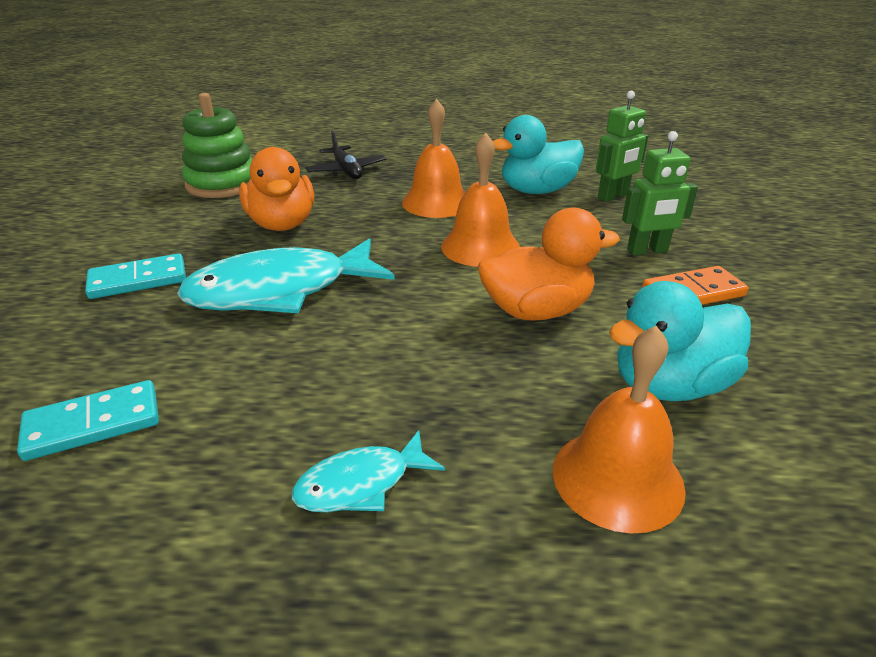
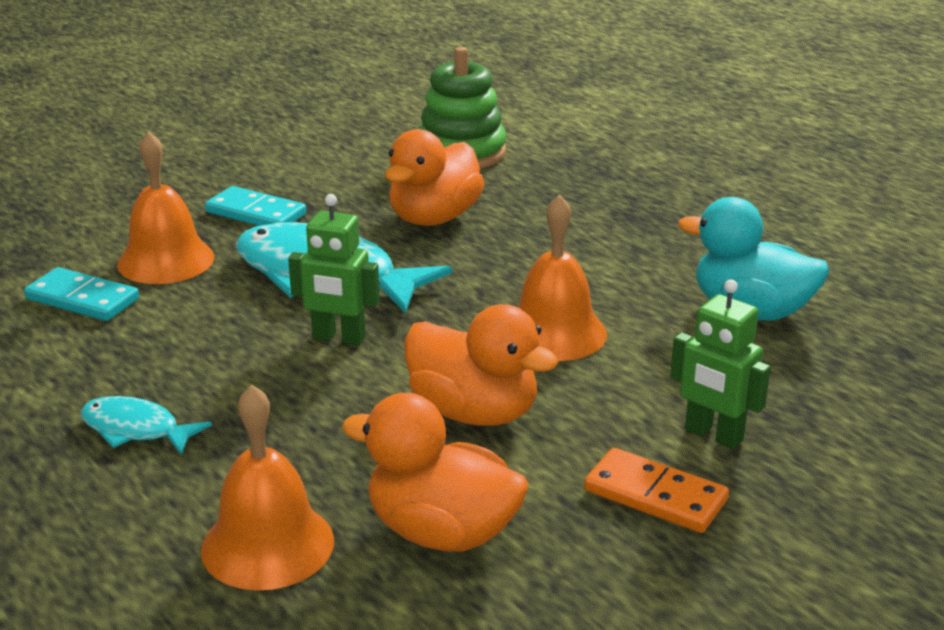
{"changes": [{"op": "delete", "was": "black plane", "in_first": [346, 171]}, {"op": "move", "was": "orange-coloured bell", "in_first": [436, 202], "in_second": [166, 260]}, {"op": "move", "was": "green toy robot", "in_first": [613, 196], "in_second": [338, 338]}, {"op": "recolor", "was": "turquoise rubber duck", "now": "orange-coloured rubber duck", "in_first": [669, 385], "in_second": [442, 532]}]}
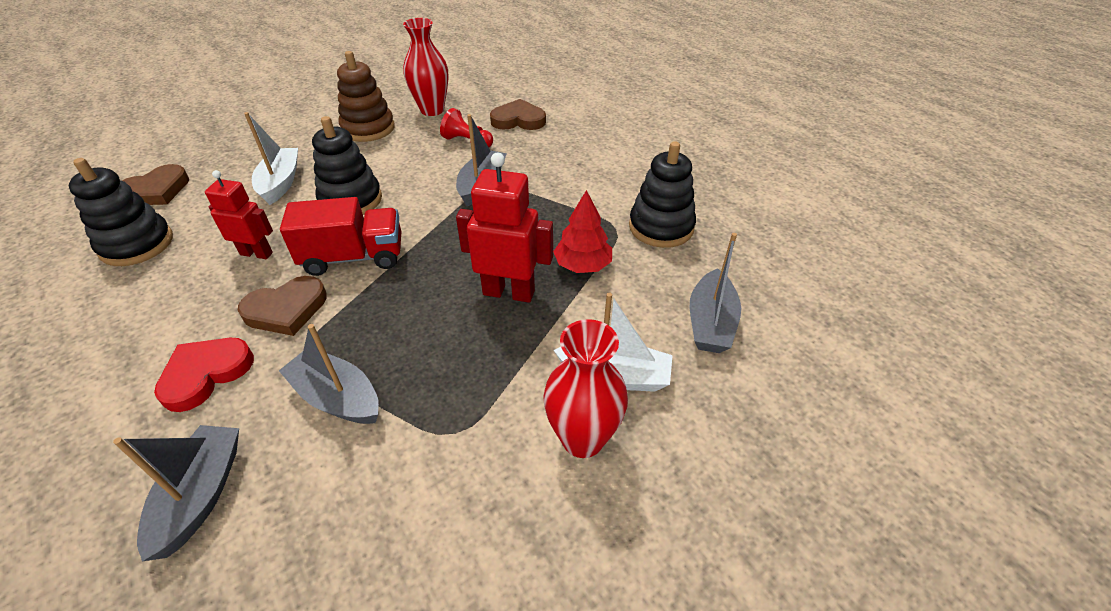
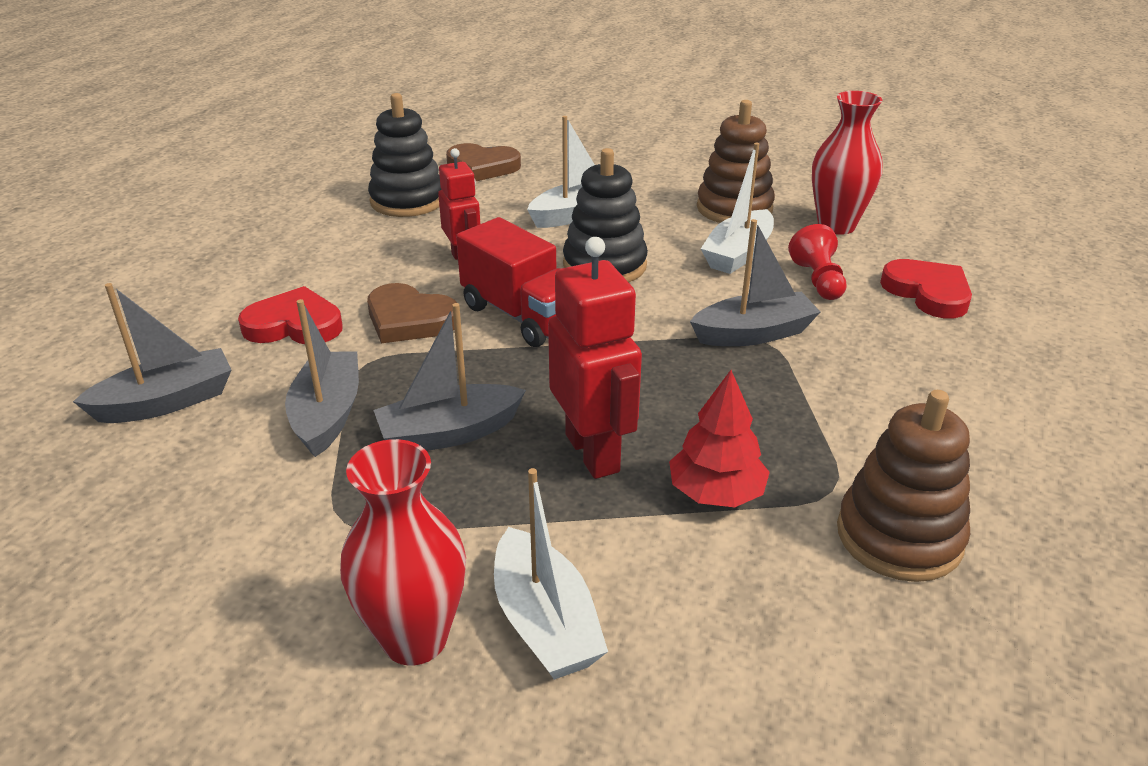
{"changes": [{"op": "recolor", "was": "brown love heart", "now": "red love heart", "in_first": [518, 120], "in_second": [928, 293]}, {"op": "recolor", "was": "black ring stacker", "now": "brown ring stacker", "in_first": [661, 227], "in_second": [899, 536]}, {"op": "move", "was": "grey toy boat", "in_first": [710, 323], "in_second": [449, 433]}, {"op": "insert", "now": "pure white toy boat", "in_second": [738, 254]}]}
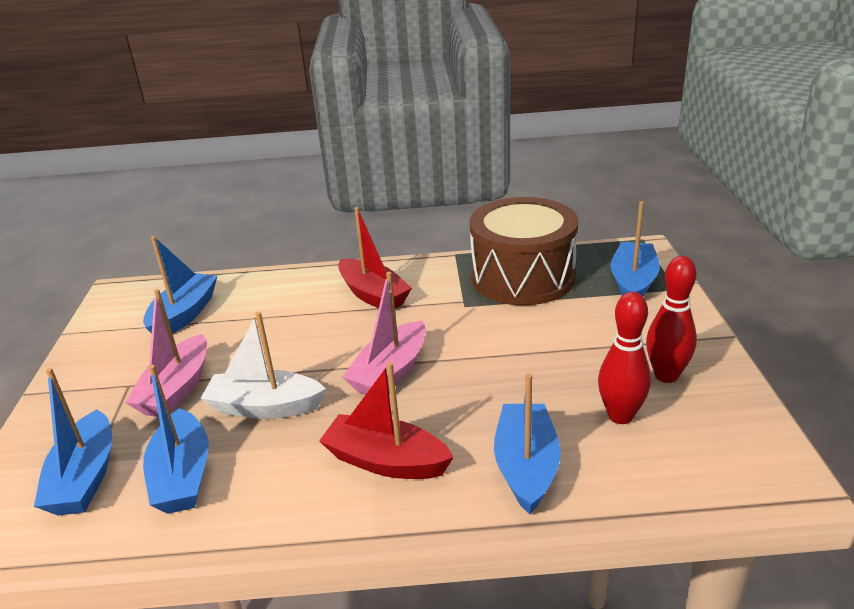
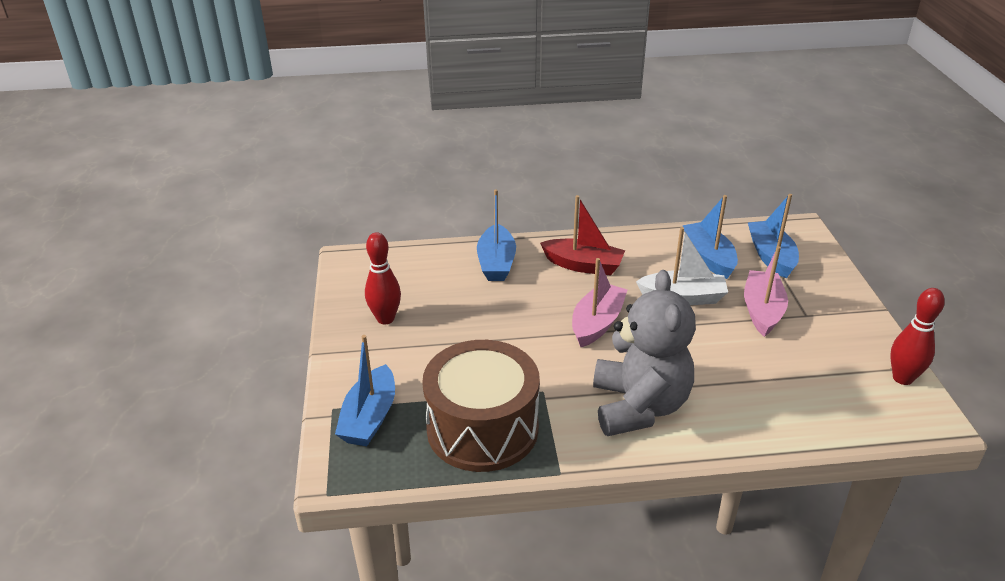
{"changes": [{"op": "delete", "was": "cobalt toy boat", "in_first": [184, 314]}, {"op": "replace", "was": "red toy boat", "now": "grey stuffed bear", "in_first": [373, 295], "in_second": [639, 406]}, {"op": "move", "was": "red skittle", "in_first": [620, 416], "in_second": [902, 378]}]}
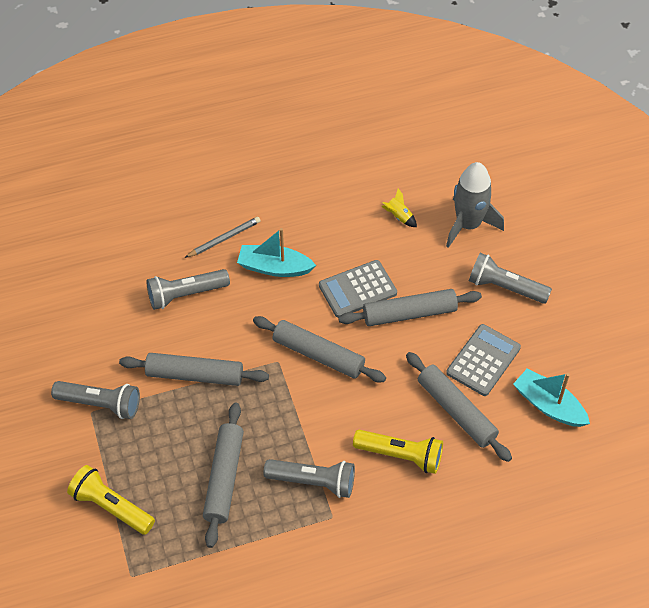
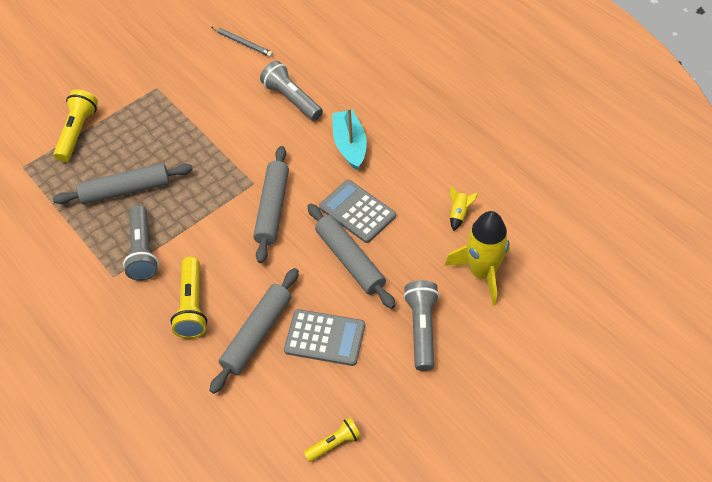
{"changes": [{"op": "delete", "was": "grey flashlight", "in_first": [100, 404]}, {"op": "delete", "was": "grey pastry roller", "in_first": [195, 375]}, {"op": "move", "was": "grey pencil", "in_first": [224, 239], "in_second": [242, 43]}, {"op": "recolor", "was": "grey toy rocket", "now": "golden toy rocket", "in_first": [468, 225], "in_second": [482, 272]}, {"op": "delete", "was": "turquoise toy boat", "in_first": [548, 405]}, {"op": "insert", "now": "golden flashlight", "in_second": [334, 443]}]}
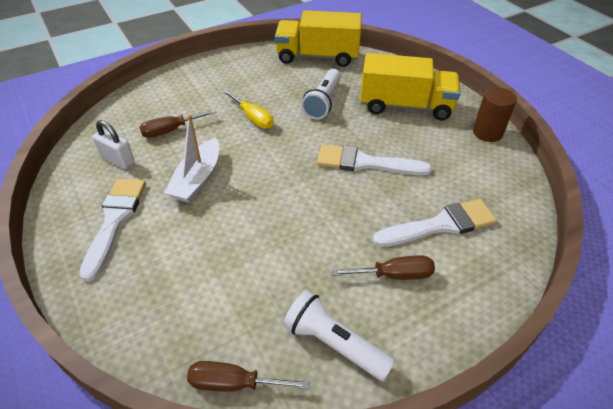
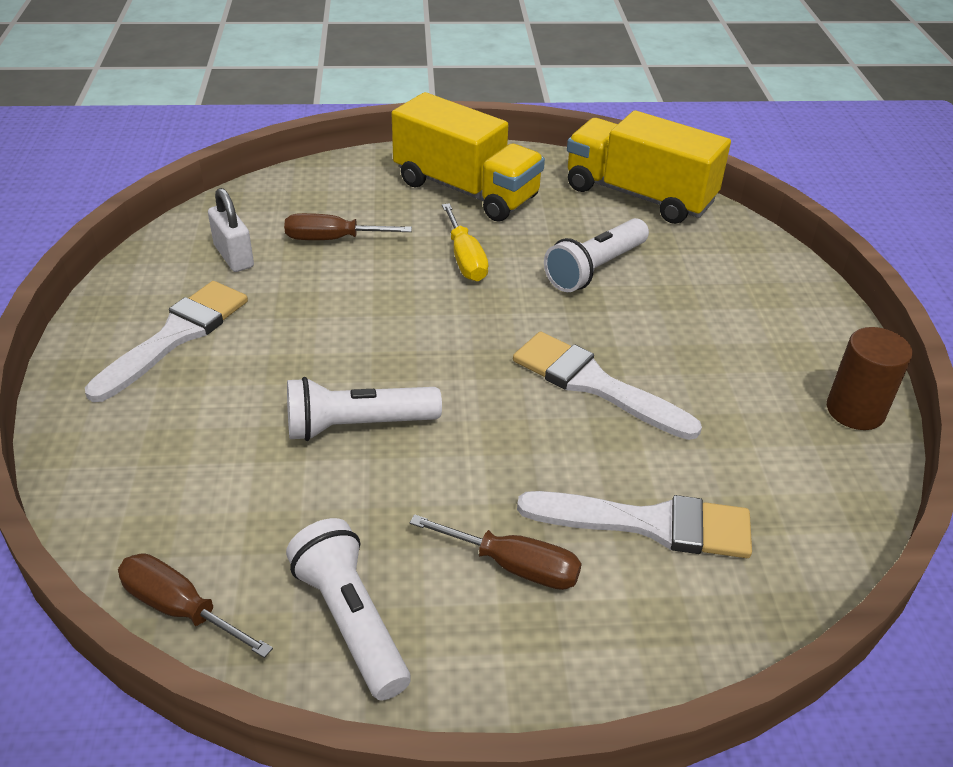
{"changes": [{"op": "delete", "was": "pure white toy boat", "in_first": [197, 179]}, {"op": "move", "was": "golden truck", "in_first": [405, 106], "in_second": [466, 190]}, {"op": "insert", "now": "pure white flashlight", "in_second": [357, 425]}]}
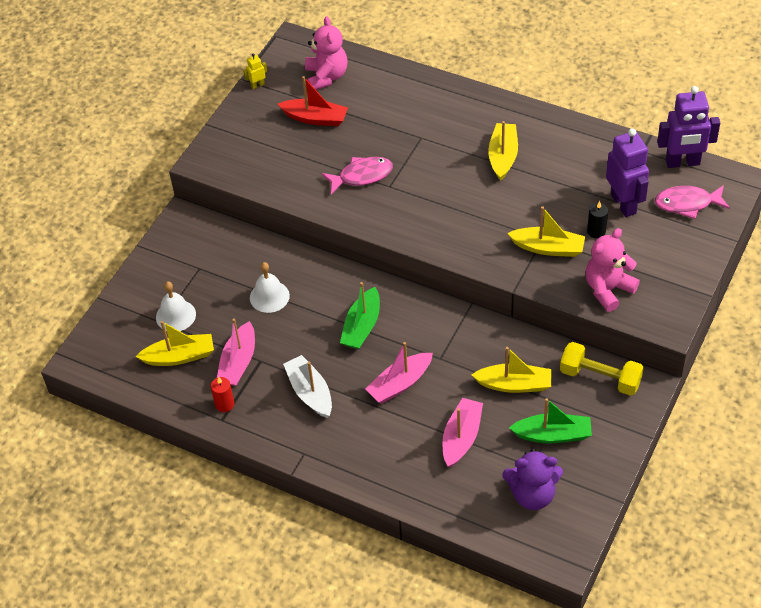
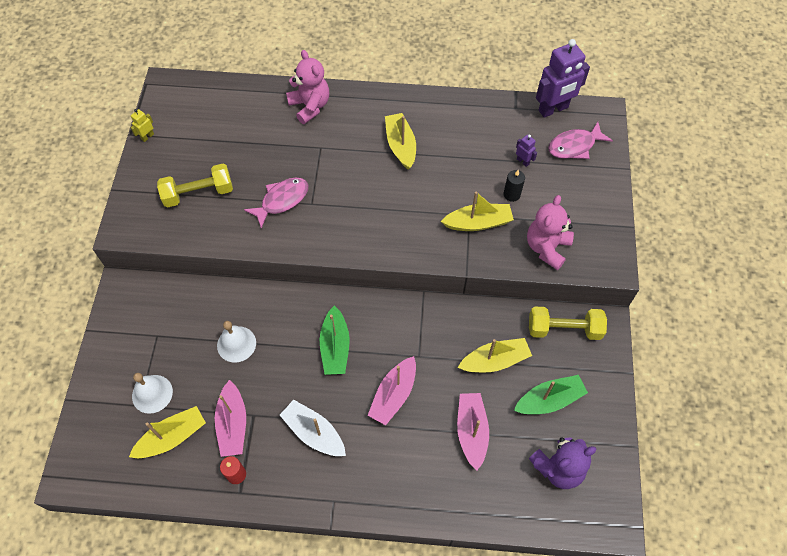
{"changes": [{"op": "delete", "was": "red toy boat", "in_first": [315, 118]}, {"op": "move", "was": "pink stuffed bear", "in_first": [326, 76], "in_second": [310, 106]}, {"op": "resize", "was": "royal purple toy robot", "in_first": [624, 204], "in_second": [523, 161], "ratio": 0.44}, {"op": "insert", "now": "golden free weight", "in_second": [198, 193]}]}
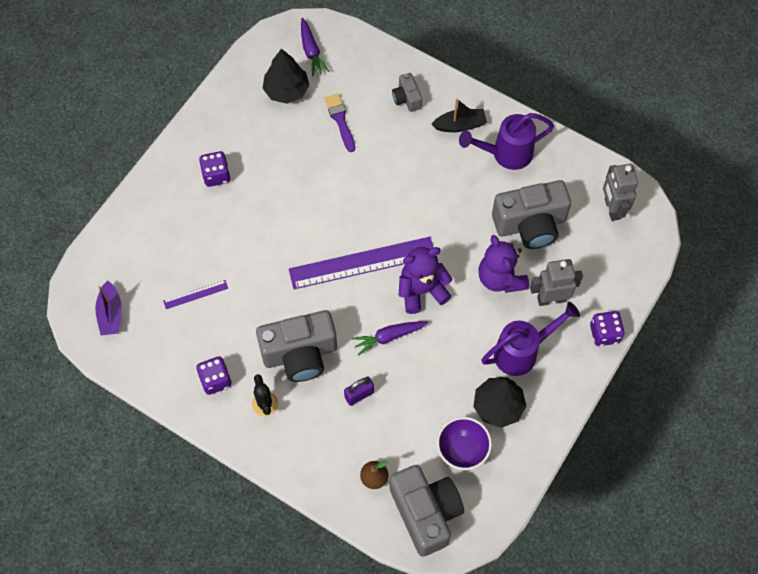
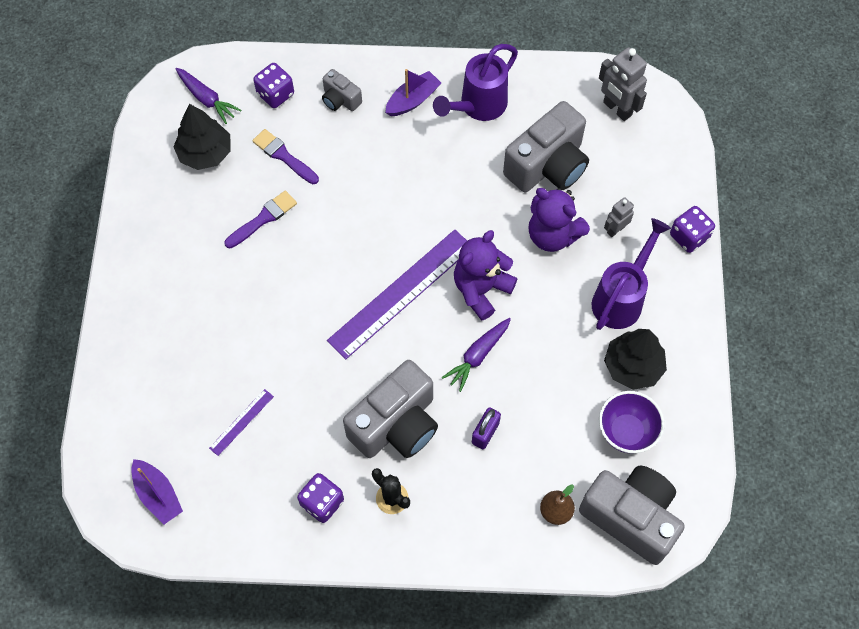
{"changes": [{"op": "move", "was": "royal purple die", "in_first": [216, 175], "in_second": [275, 94]}, {"op": "recolor", "was": "black toy boat", "now": "royal purple toy boat", "in_first": [460, 125], "in_second": [413, 100]}, {"op": "resize", "was": "grey toy robot", "in_first": [551, 299], "in_second": [615, 229], "ratio": 0.59}, {"op": "insert", "now": "royal purple brush", "in_second": [263, 218]}]}
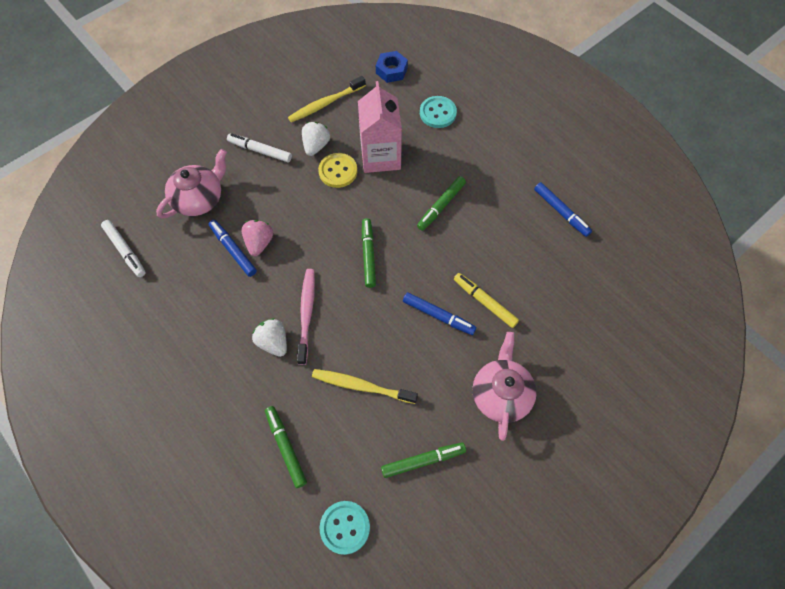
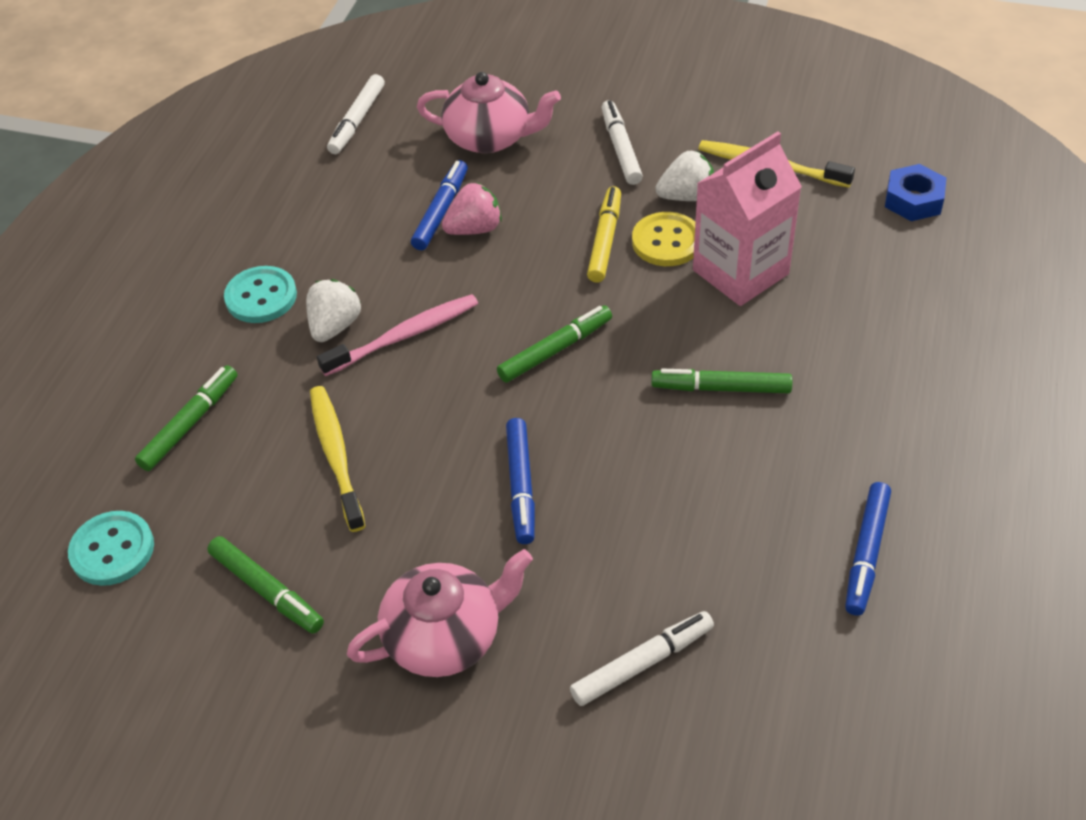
{"changes": [{"op": "move", "was": "turquoise sewing button", "in_first": [438, 113], "in_second": [261, 297]}, {"op": "move", "was": "golden marker pen", "in_first": [485, 302], "in_second": [604, 240]}, {"op": "insert", "now": "pure white marker pen", "in_second": [642, 663]}]}
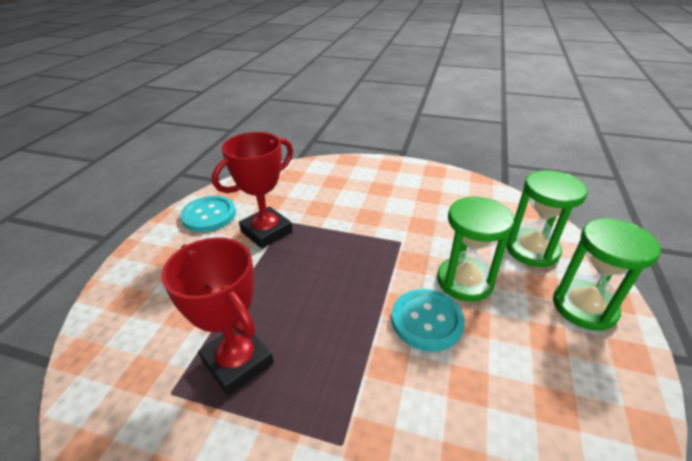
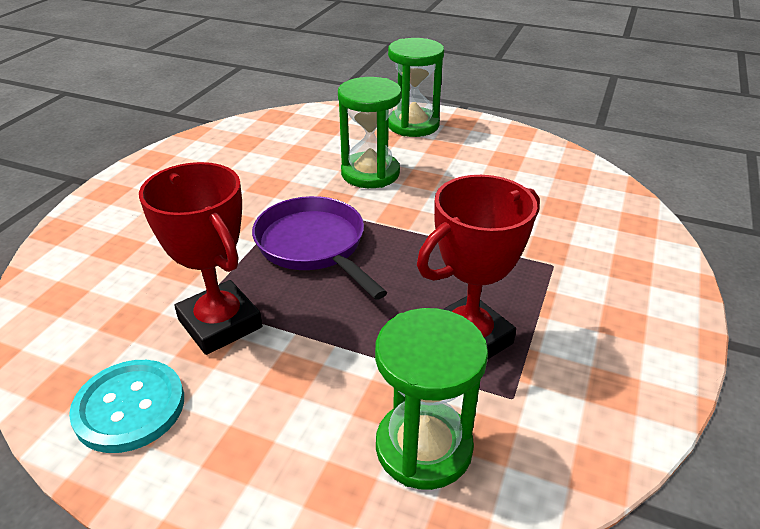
{"changes": [{"op": "delete", "was": "turquoise sewing button", "in_first": [427, 320]}, {"op": "move", "was": "green hourglass", "in_first": [532, 250], "in_second": [423, 447]}, {"op": "insert", "now": "royal purple pan", "in_second": [314, 246]}]}
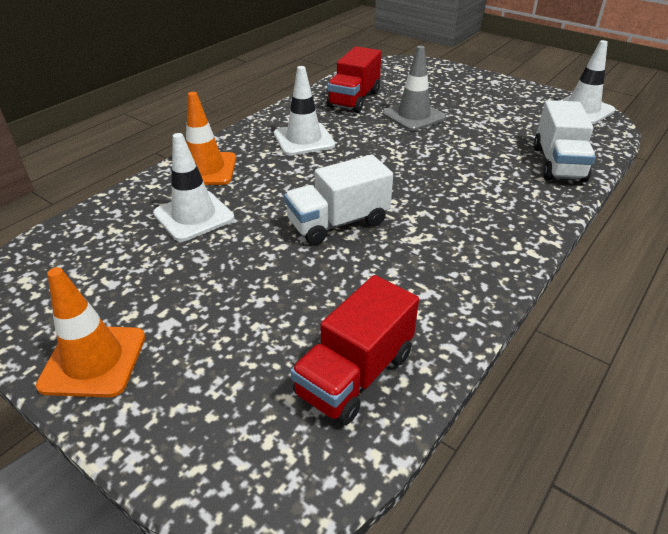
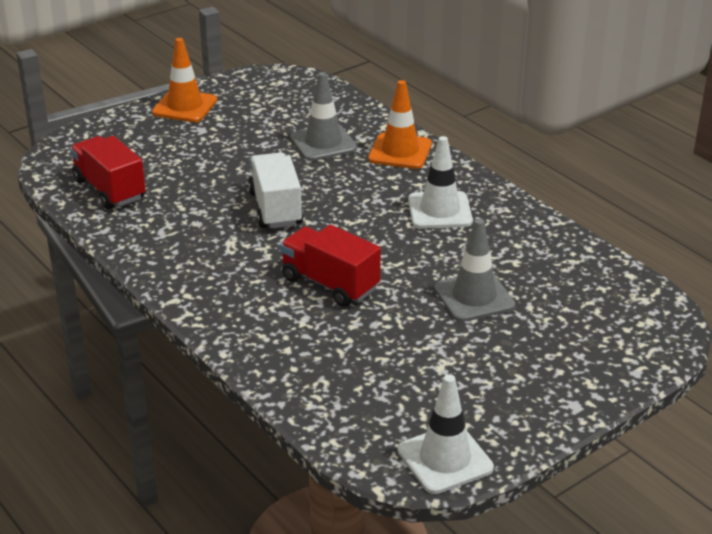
{"changes": [{"op": "recolor", "was": "pure white safety cone", "now": "grey safety cone", "in_first": [194, 216], "in_second": [323, 143]}, {"op": "move", "was": "red truck", "in_first": [354, 99], "in_second": [330, 284]}, {"op": "delete", "was": "pure white truck", "in_first": [558, 164]}]}
